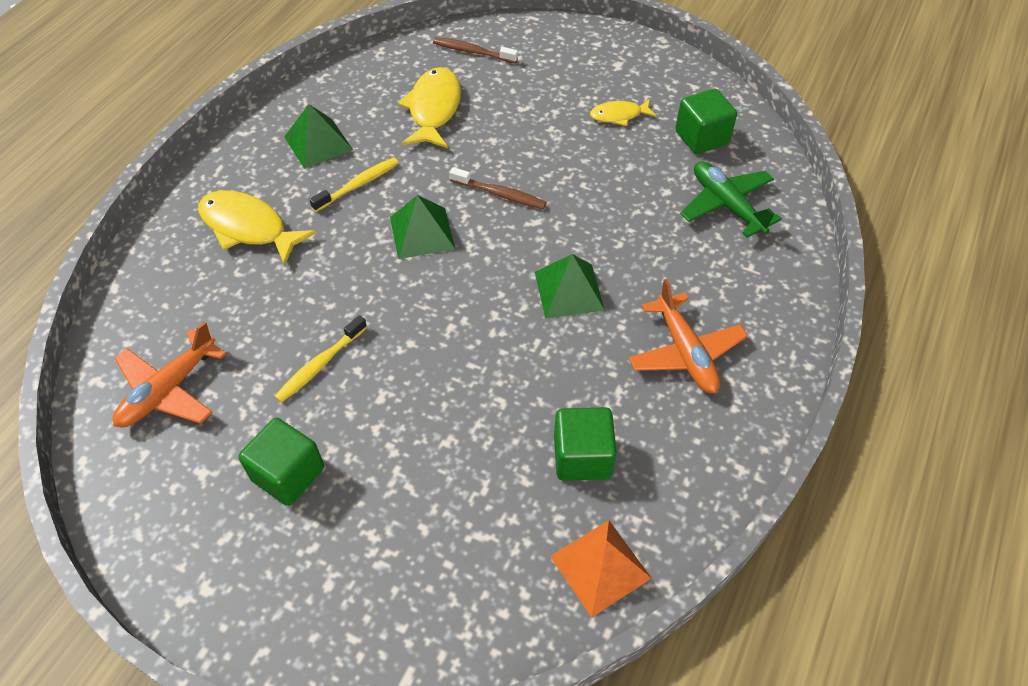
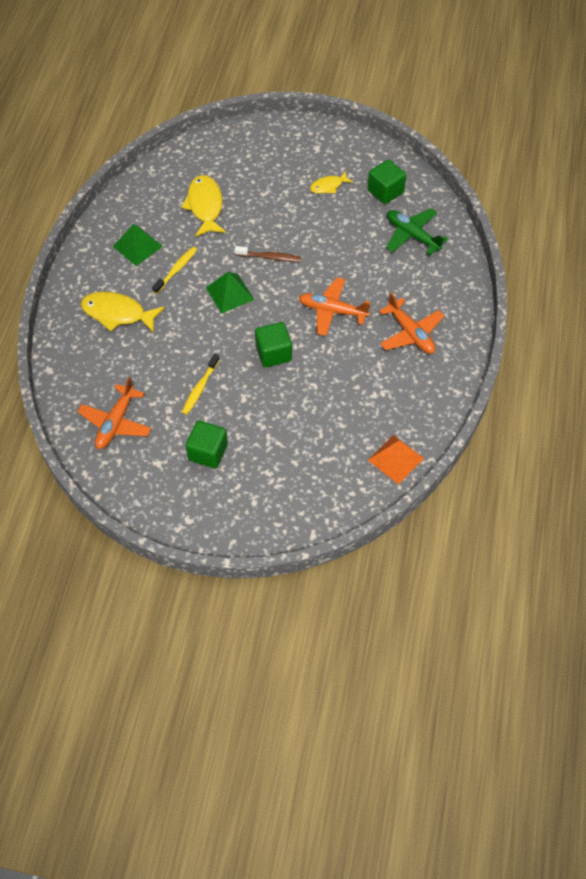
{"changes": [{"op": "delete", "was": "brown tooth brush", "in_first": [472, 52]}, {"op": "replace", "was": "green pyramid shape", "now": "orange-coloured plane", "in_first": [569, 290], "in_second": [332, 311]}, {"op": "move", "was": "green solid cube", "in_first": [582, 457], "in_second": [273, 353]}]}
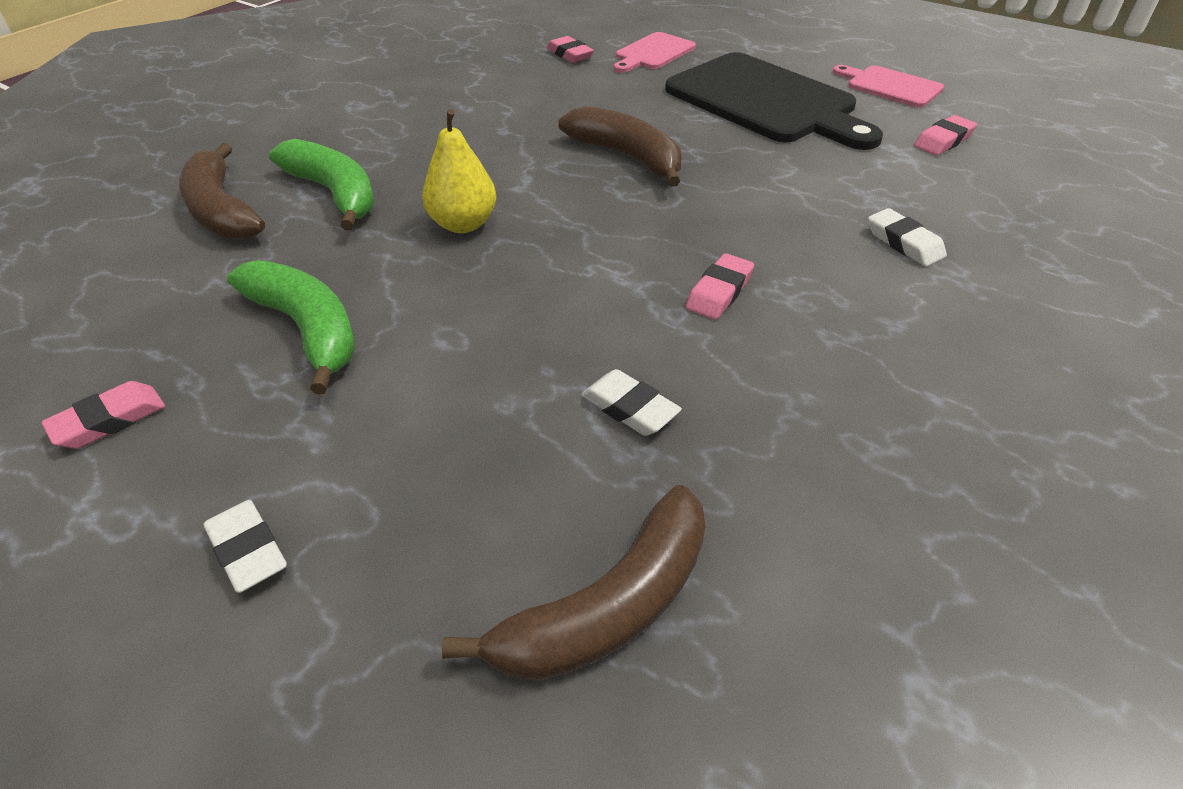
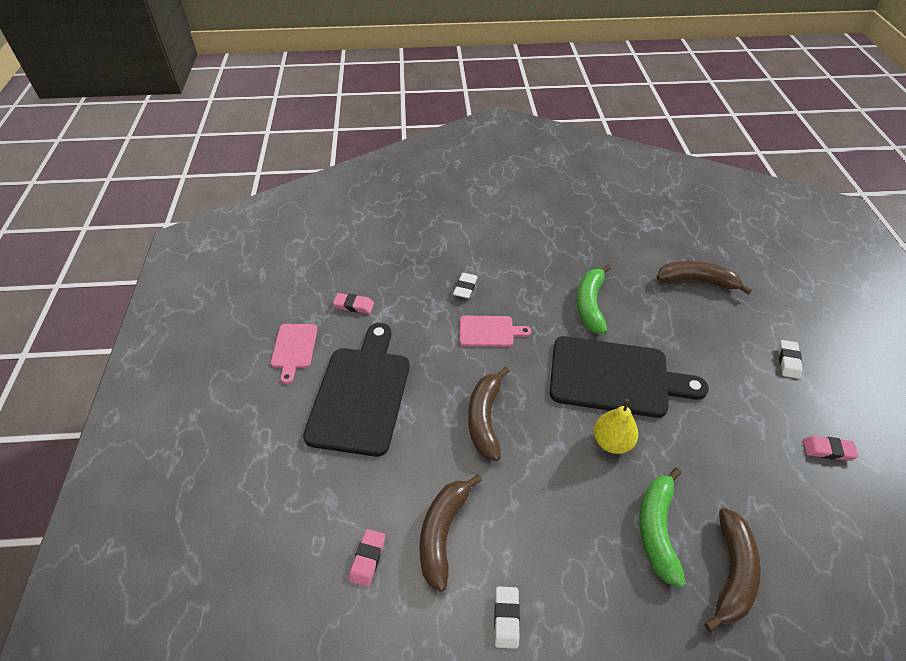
{"changes": [{"op": "move", "was": "green banana fruit", "in_first": [307, 329], "in_second": [590, 304]}, {"op": "move", "was": "pure white pencil eraser", "in_first": [630, 408], "in_second": [506, 618]}, {"op": "move", "was": "pink chopping board", "in_first": [653, 53], "in_second": [489, 331]}, {"op": "delete", "was": "pink pencil eraser", "in_first": [719, 292]}, {"op": "insert", "now": "brown banana fruit", "in_second": [442, 532]}, {"op": "insert", "now": "black chopping board", "in_second": [615, 377]}]}
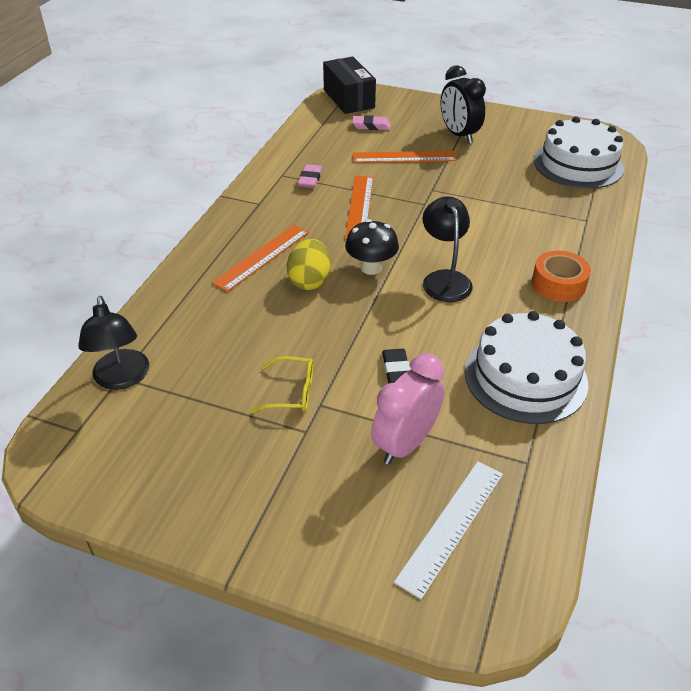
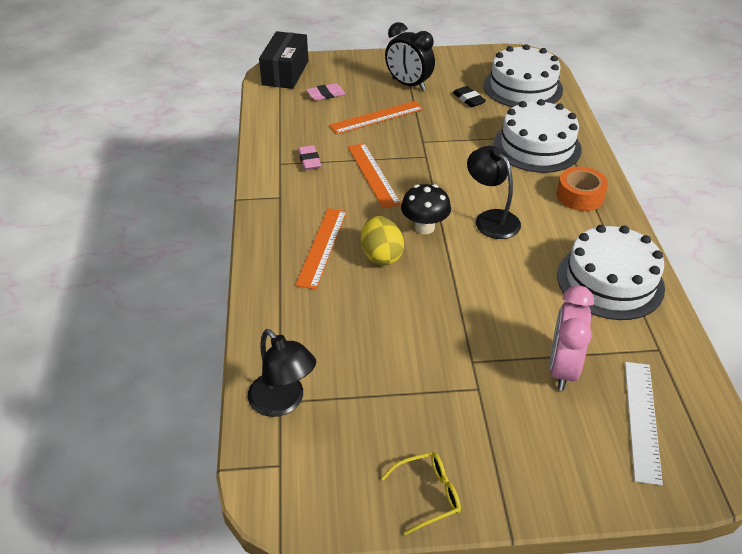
{"changes": [{"op": "move", "was": "golden eyeglasses", "in_first": [292, 392], "in_second": [429, 494]}, {"op": "rotate", "was": "black package", "in_first": [349, 99], "in_second": [285, 73], "clockwise": 60}, {"op": "move", "was": "black pencil eraser", "in_first": [396, 370], "in_second": [468, 99]}, {"op": "insert", "now": "pure white cake", "in_second": [537, 146]}]}
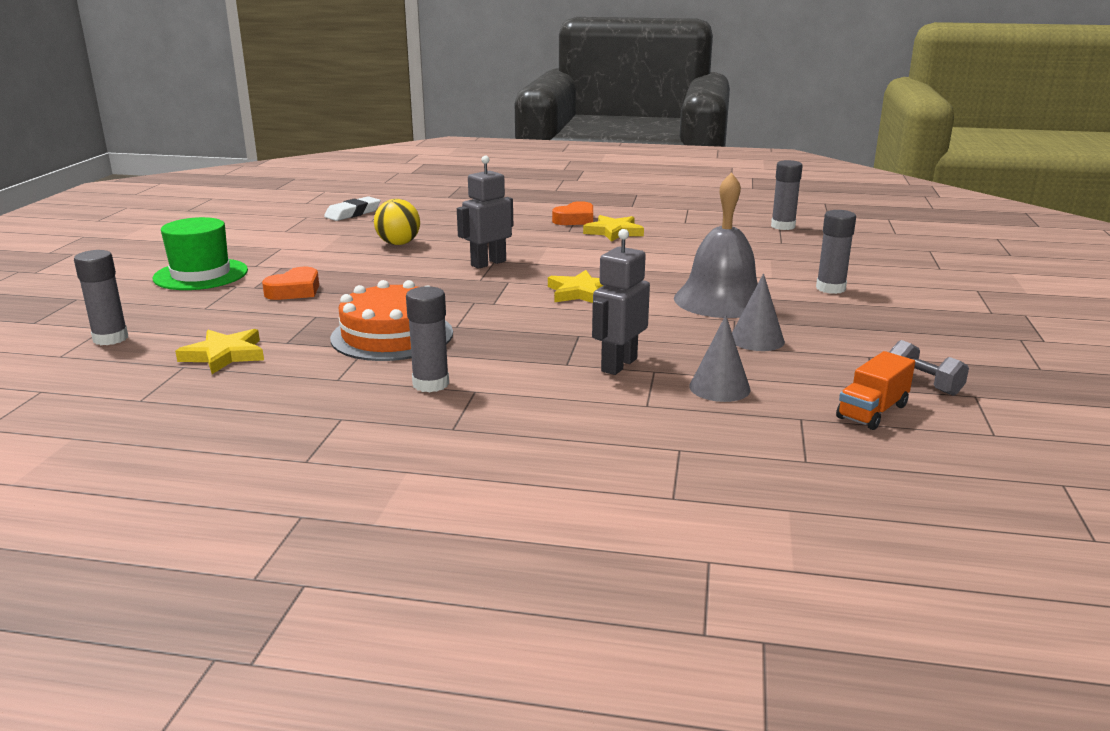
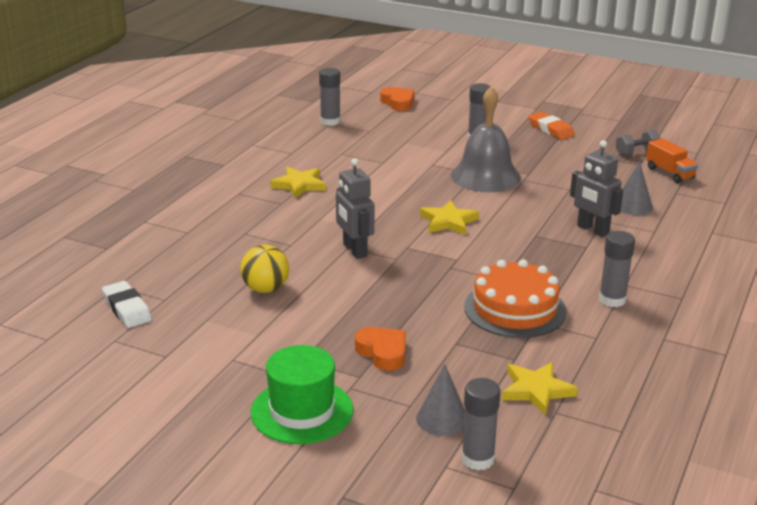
{"changes": [{"op": "move", "was": "orange-coloured love heart", "in_first": [575, 219], "in_second": [398, 102]}, {"op": "move", "was": "grey cone shape", "in_first": [756, 340], "in_second": [442, 419]}, {"op": "insert", "now": "orange-coloured pencil eraser", "in_second": [550, 130]}]}
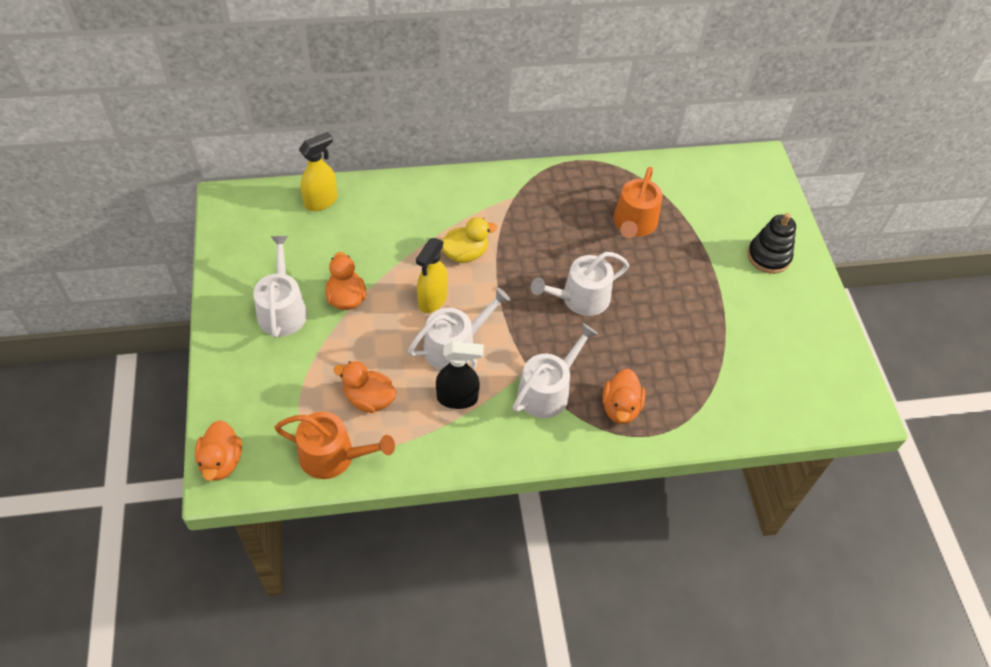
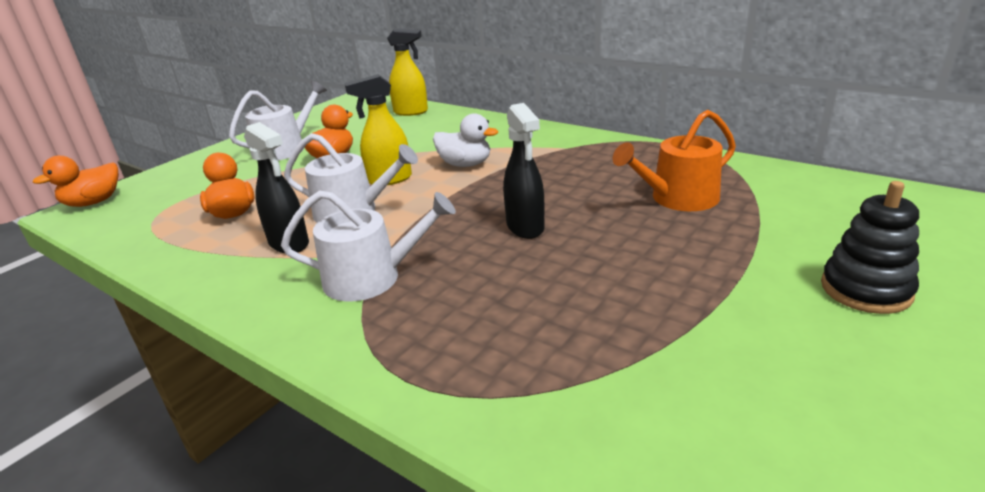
{"changes": [{"op": "delete", "was": "orange-coloured sprinkling can", "in_first": [333, 456]}, {"op": "recolor", "was": "golden rubber duck", "now": "pure white rubber duck", "in_first": [465, 254], "in_second": [465, 164]}, {"op": "replace", "was": "pure white sprinkling can", "now": "black sprayer", "in_first": [580, 298], "in_second": [525, 227]}, {"op": "delete", "was": "orange-coloured rubber duck", "in_first": [620, 407]}]}
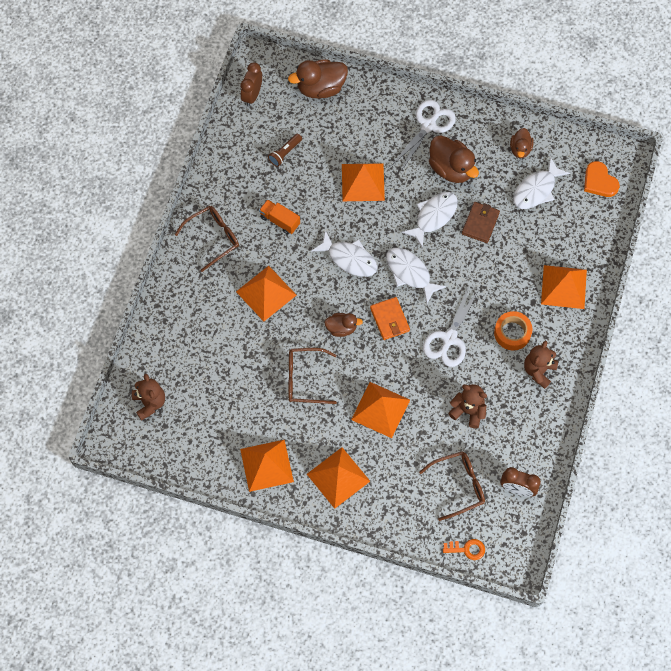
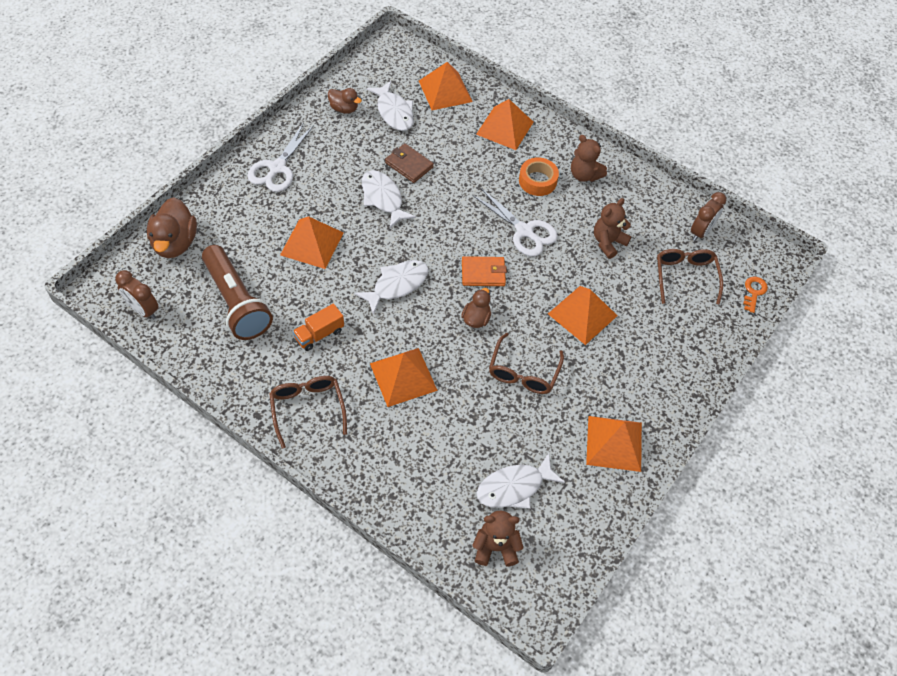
{"changes": [{"op": "resize", "was": "brown flashlight", "in_first": [285, 153], "in_second": [237, 302], "ratio": 2.24}, {"op": "move", "was": "orange-coloured pyramid shape", "in_first": [338, 477], "in_second": [445, 91]}, {"op": "move", "was": "pure white fish figure", "in_first": [410, 273], "in_second": [514, 487]}, {"op": "rotate", "was": "pure white shears", "in_first": [428, 126], "in_second": [277, 168], "clockwise": -120}, {"op": "delete", "was": "brown rubber duck", "in_first": [451, 169]}, {"op": "delete", "was": "orange-coloured love heart", "in_first": [599, 181]}]}
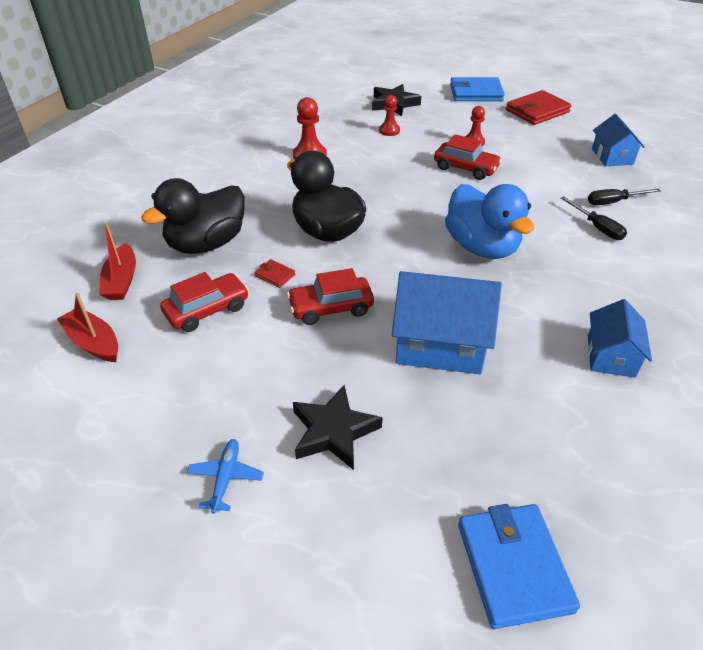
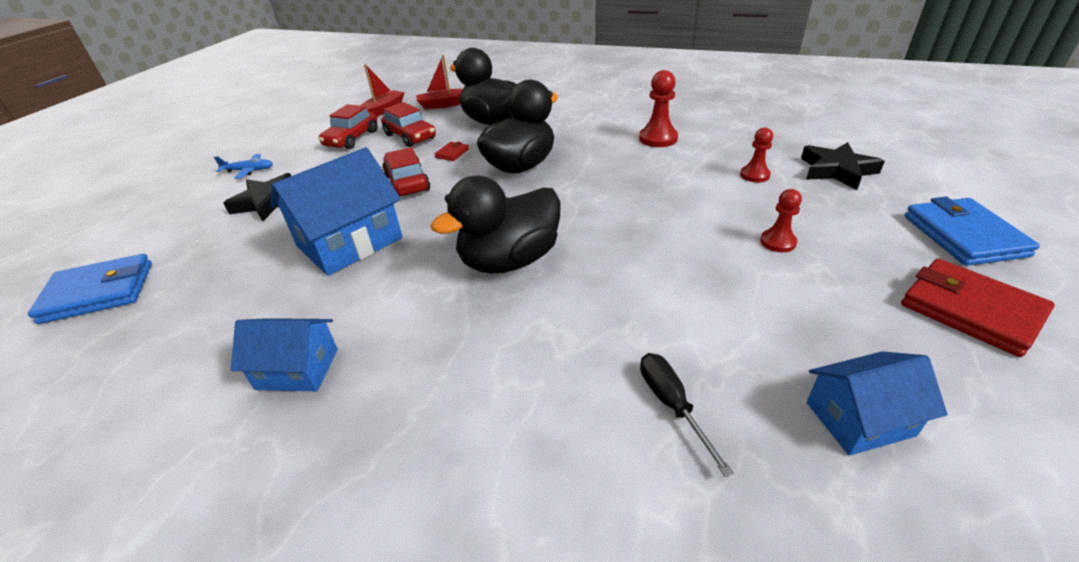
{"changes": [{"op": "rotate", "was": "cobalt toy house", "in_first": [440, 343], "in_second": [349, 242], "clockwise": 45}, {"op": "move", "was": "red toy car", "in_first": [465, 168], "in_second": [352, 139]}, {"op": "recolor", "was": "cobalt rubber duck", "now": "black rubber duck", "in_first": [481, 247], "in_second": [509, 260]}, {"op": "delete", "was": "black screwdriver", "in_first": [597, 227]}]}
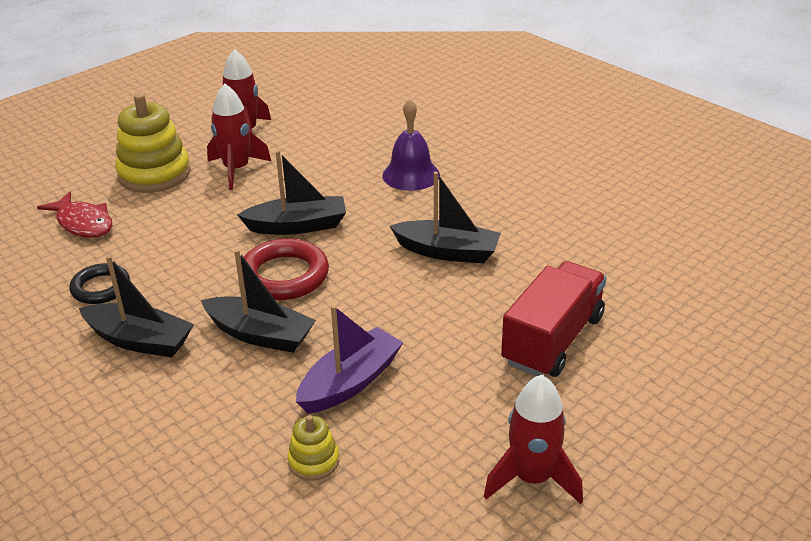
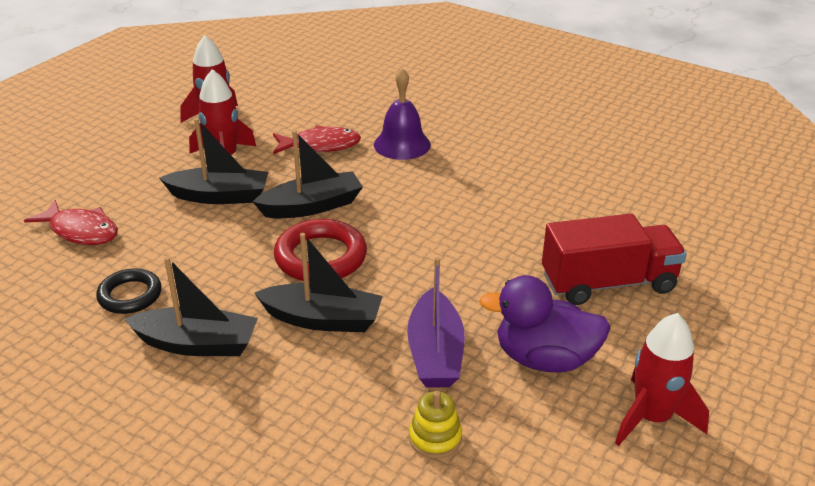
{"changes": [{"op": "delete", "was": "golden ring stacker", "in_first": [154, 174]}, {"op": "rotate", "was": "royal purple toy boat", "in_first": [350, 382], "in_second": [435, 353], "clockwise": 150}, {"op": "move", "was": "black toy boat", "in_first": [447, 252], "in_second": [219, 196]}, {"op": "rotate", "was": "red truck", "in_first": [553, 340], "in_second": [608, 283], "clockwise": 60}, {"op": "insert", "now": "red fish figure", "in_second": [320, 145]}, {"op": "insert", "now": "royal purple rubber duck", "in_second": [544, 359]}]}
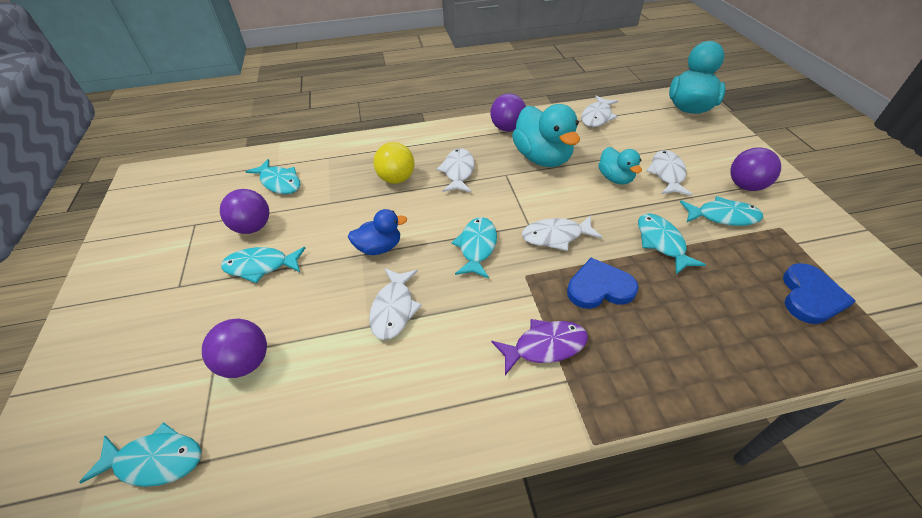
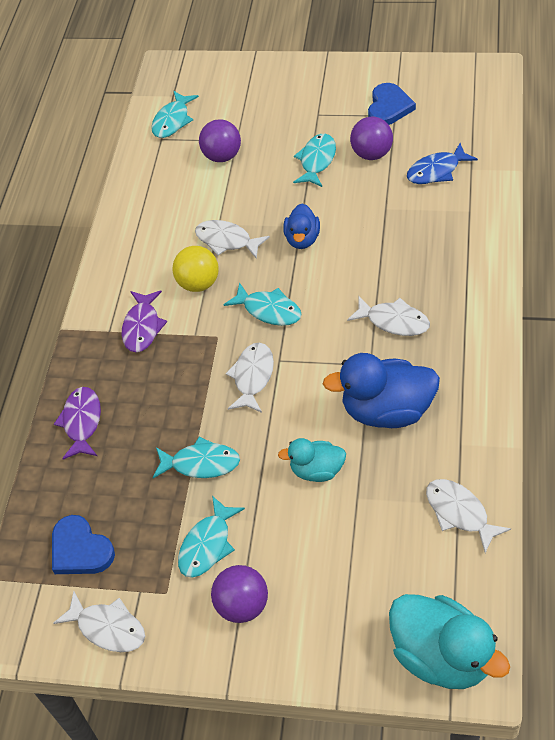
{"changes": [{"op": "recolor", "was": "turquoise fish figure", "now": "cobalt fish figure", "in_first": [279, 182], "in_second": [436, 171]}, {"op": "move", "was": "golden ball", "in_first": [396, 179], "in_second": [198, 283]}, {"op": "delete", "was": "royal purple ball", "in_first": [507, 128]}, {"op": "recolor", "was": "turquoise rubber duck", "now": "cobalt rubber duck", "in_first": [542, 158], "in_second": [387, 411]}, {"op": "move", "was": "cobalt love heart", "in_first": [599, 287], "in_second": [389, 107]}, {"op": "move", "was": "pure white fish figure", "in_first": [667, 174], "in_second": [108, 628]}, {"op": "insert", "now": "royal purple fish figure", "in_second": [82, 422]}]}
